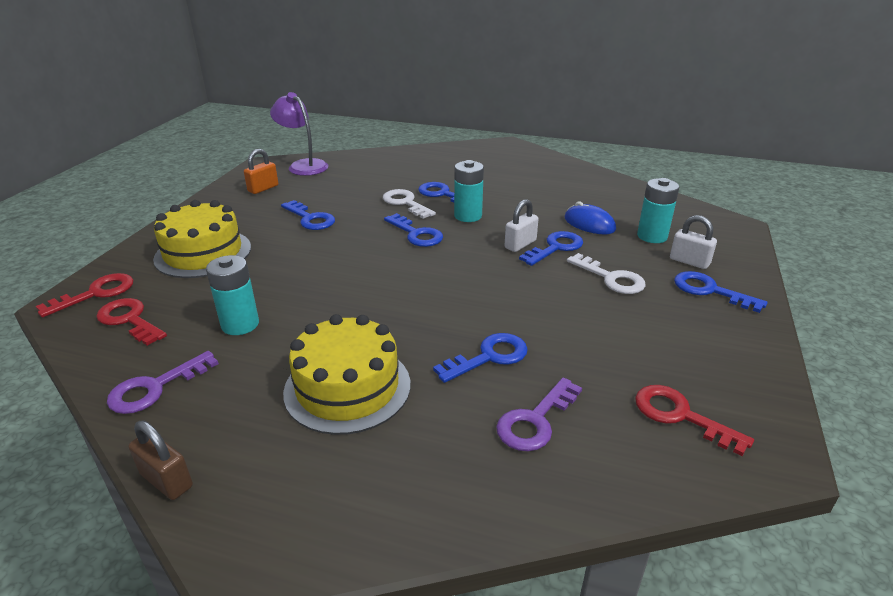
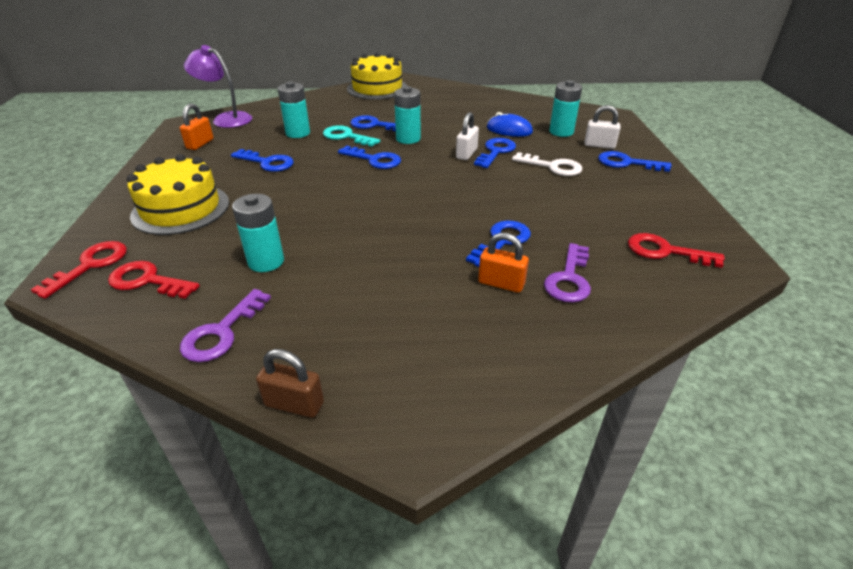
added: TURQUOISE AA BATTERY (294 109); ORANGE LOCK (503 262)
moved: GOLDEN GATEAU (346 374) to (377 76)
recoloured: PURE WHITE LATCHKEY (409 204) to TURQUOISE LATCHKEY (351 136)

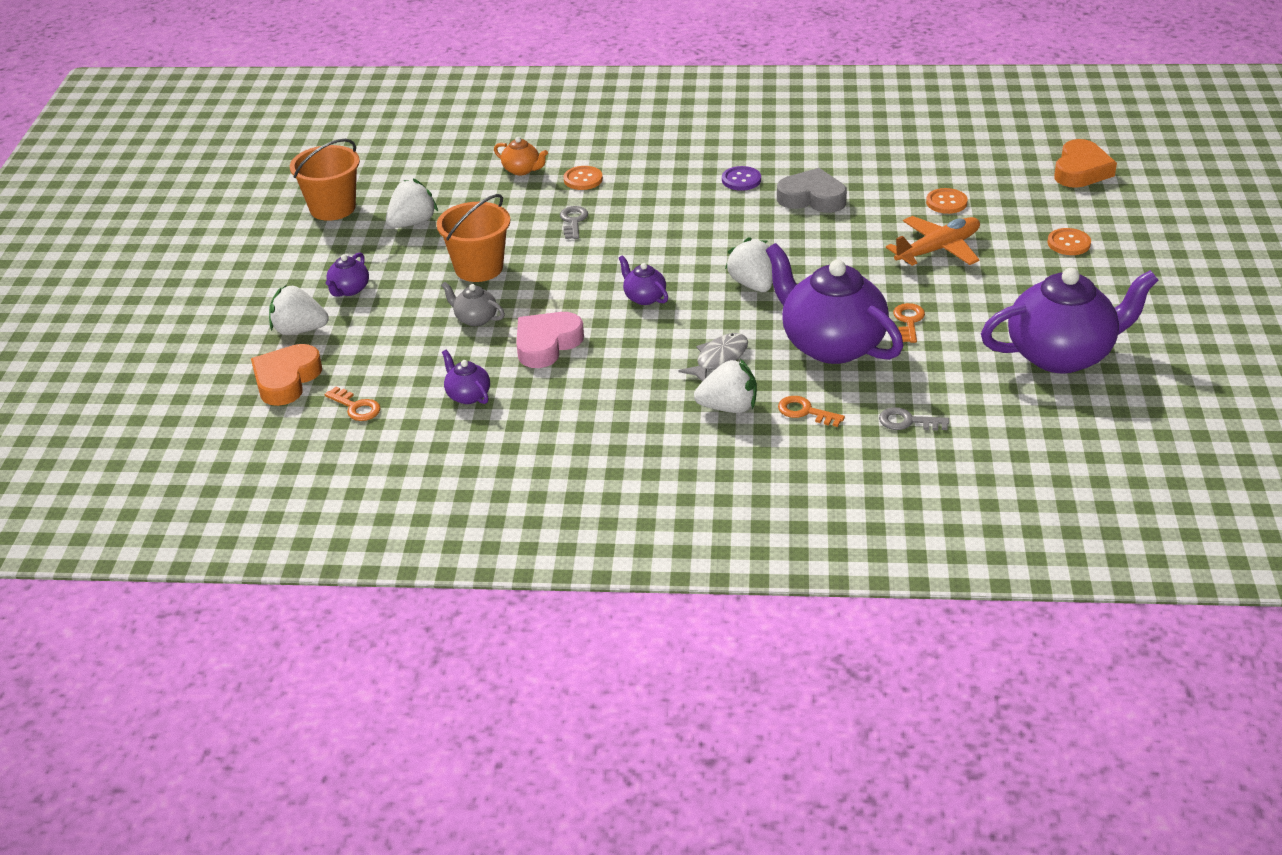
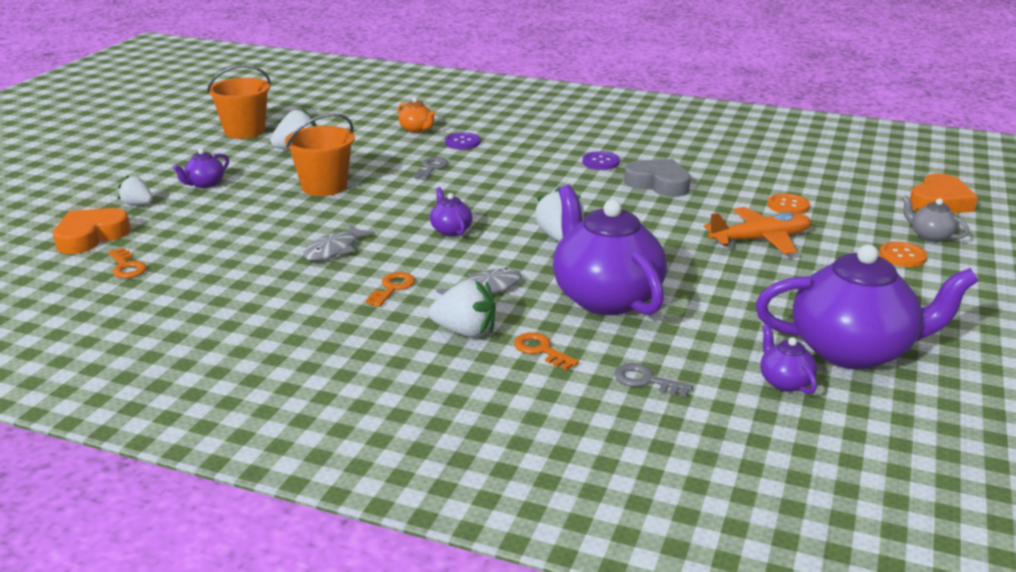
moved: GRAY TEA POT (473 304) to (935 218); ORANGE LATCHKEY (909 323) to (390 289); ROYAL PURPLE TEA POT (466 377) to (789 359)
replaced: ROSE-PINK LOVE HEART (550 340) to GRAY TOY FISH (339 242)
recoloured: ORANGE SEWING BUTTON (583 178) to ROYAL PURPLE SEWING BUTTON (462 140)
resized: PURE WHITE STRAWBERRY (299 310) = (135 190) x0.64

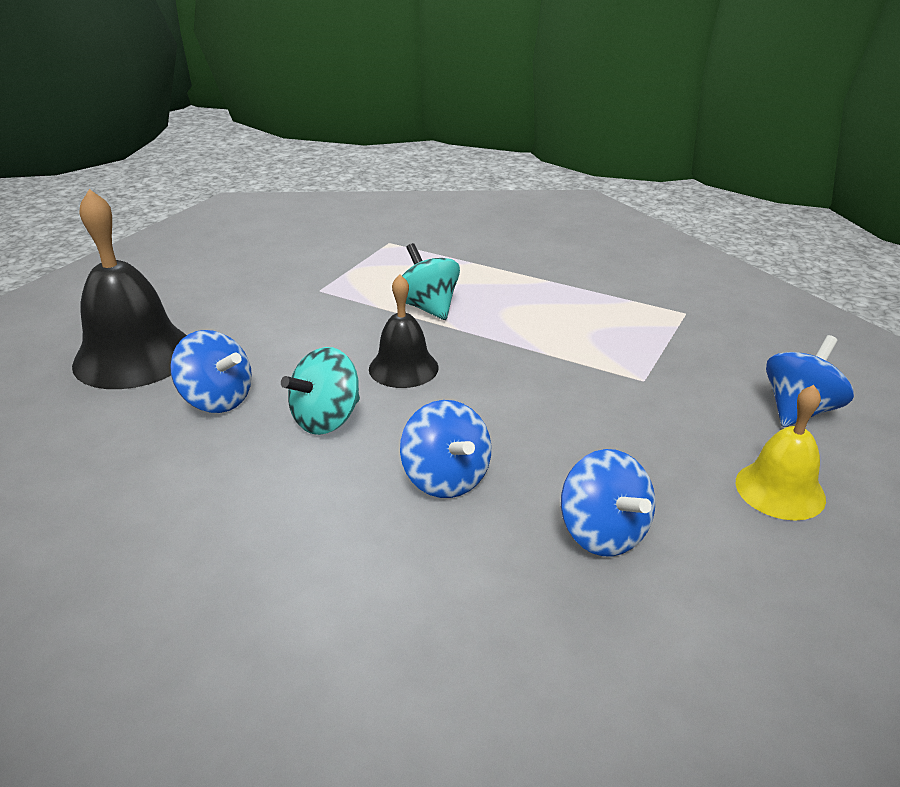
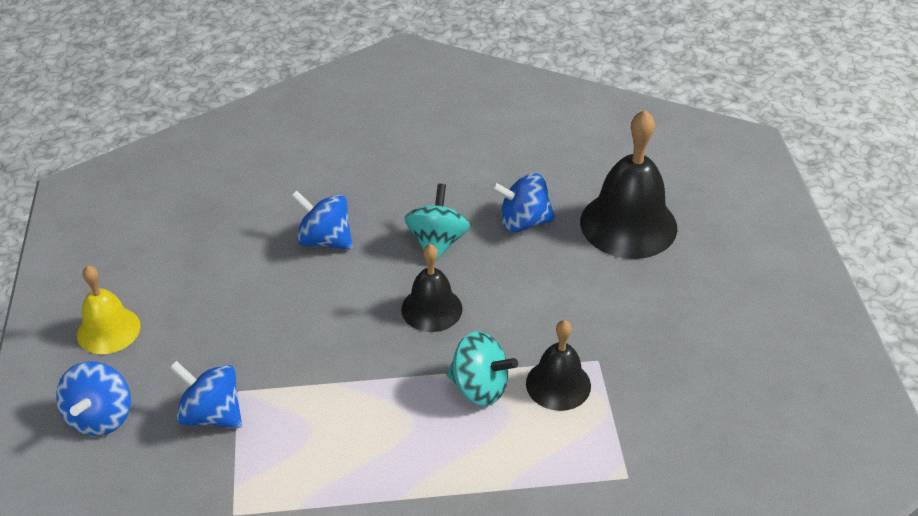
added: JET-BLACK HAND BELL (558 365)
moved: COBALT WHIRLIGIG (608 502) to (205 394)

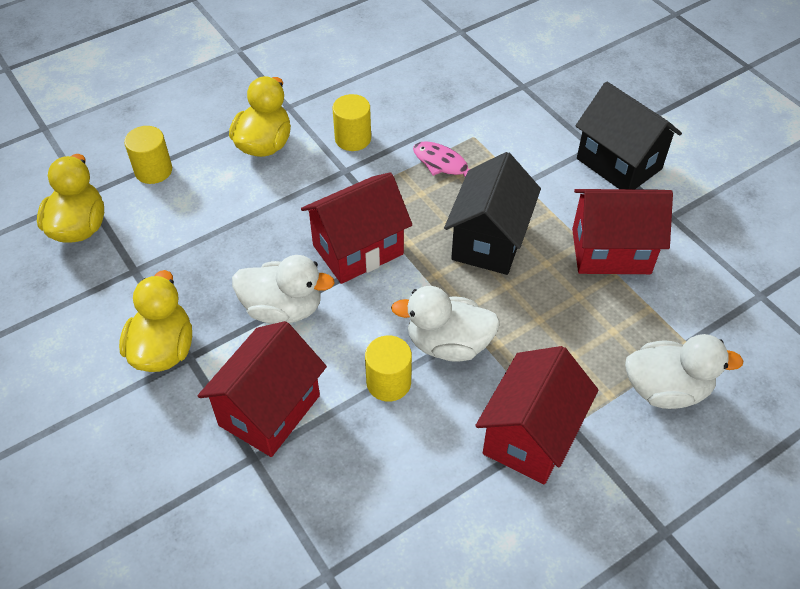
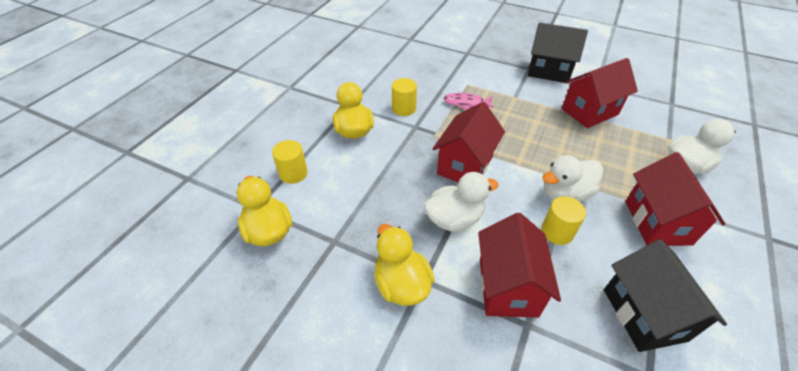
moved: JET-BLACK HOUSE (492 213) to (665 295)

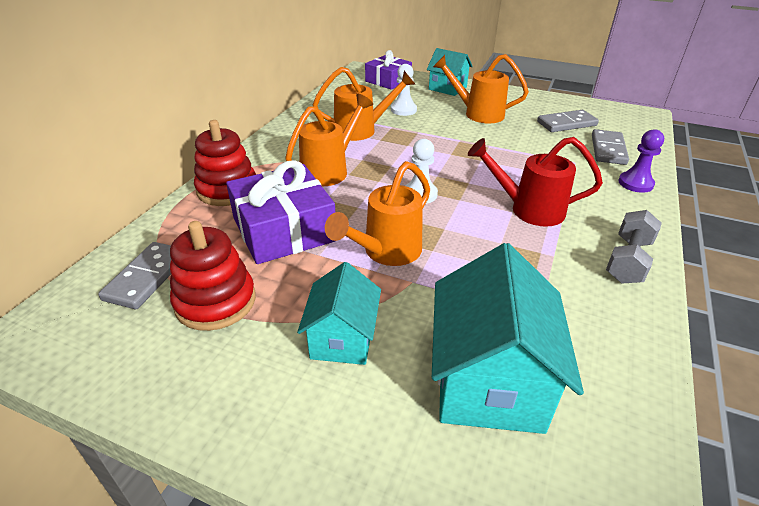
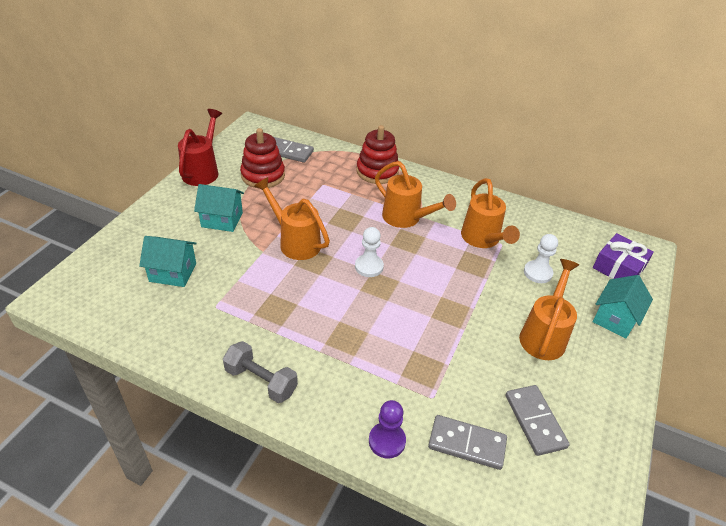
removed: ROYAL PURPLE GIFT (280 212)
moved: SCARLET SPRINKLING CAN (535 182) to (200 147)
resized: TURQUOISE HOUSE (508 338) = (168 261) x0.61

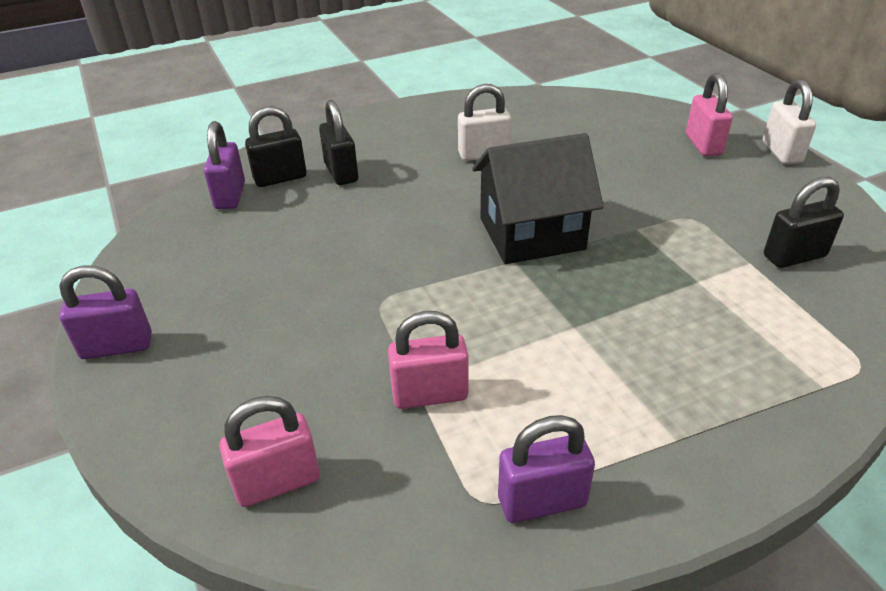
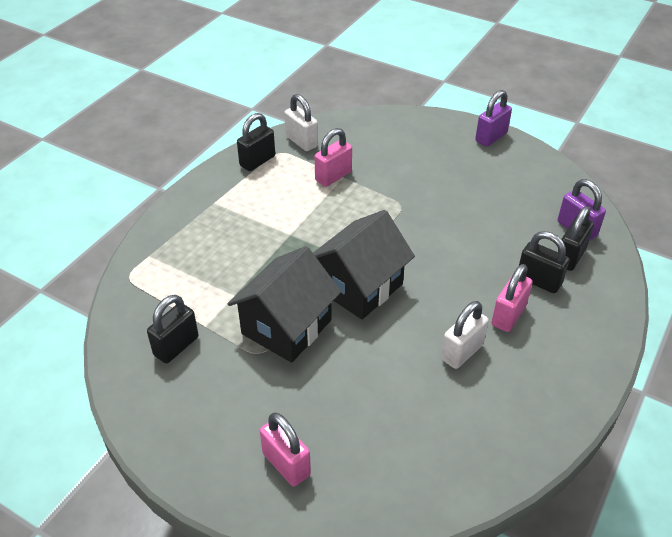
added: JET-BLACK HOUSE (284 304)
moved: PURE WHITE LOCK (789 121) to (301 122); ROSE-PINK LOCK (269 451) to (512 298)
recoloured: ROYAL PURPLE LOCK (546 469) to JET-BLACK LOCK (256 142)

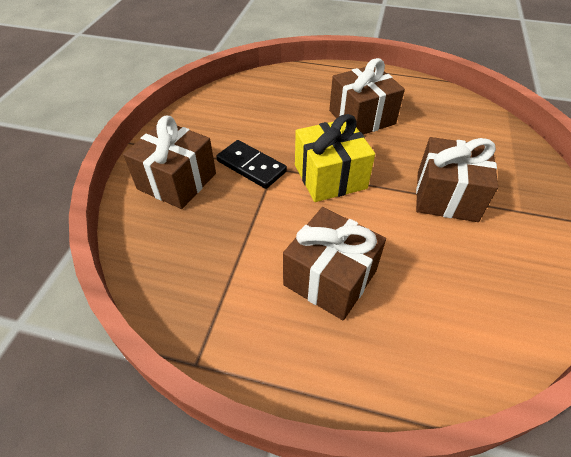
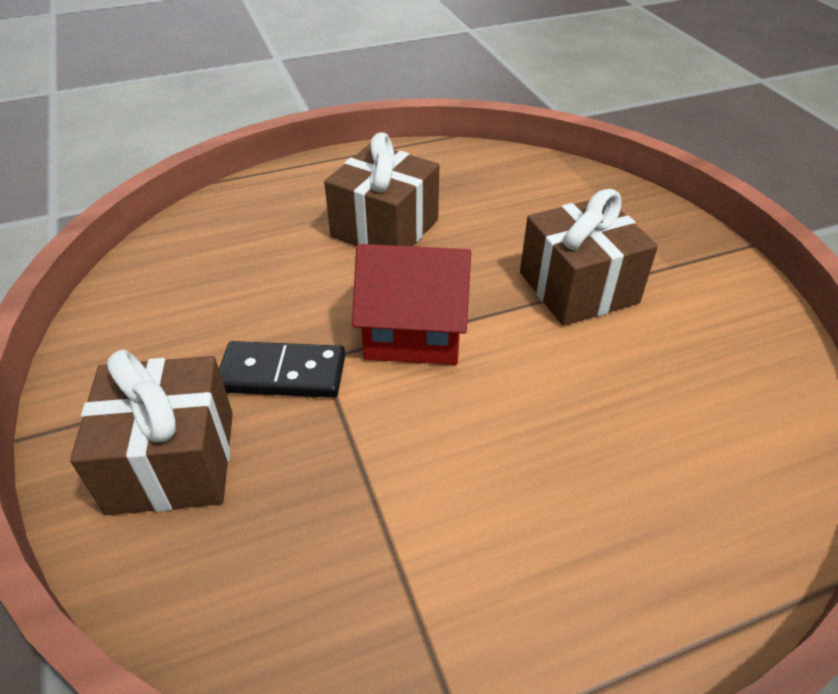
removed: BROWN GIFT (334 264)
replaced: GOLDEN GIFT (335 158) to SCARLET HOUSE (411 304)

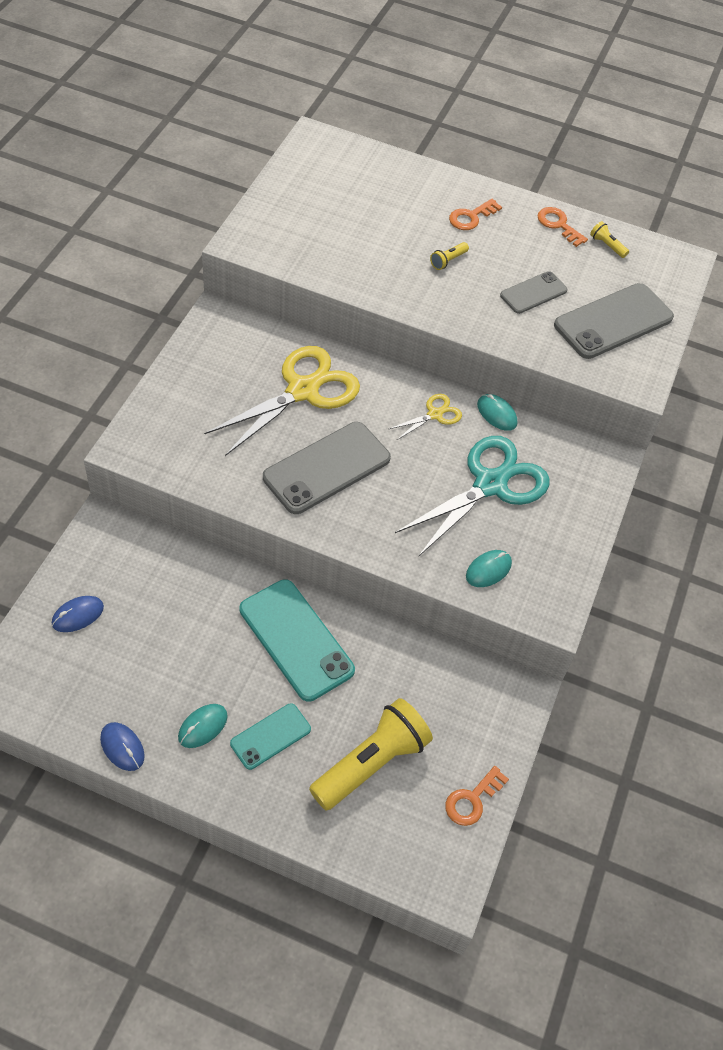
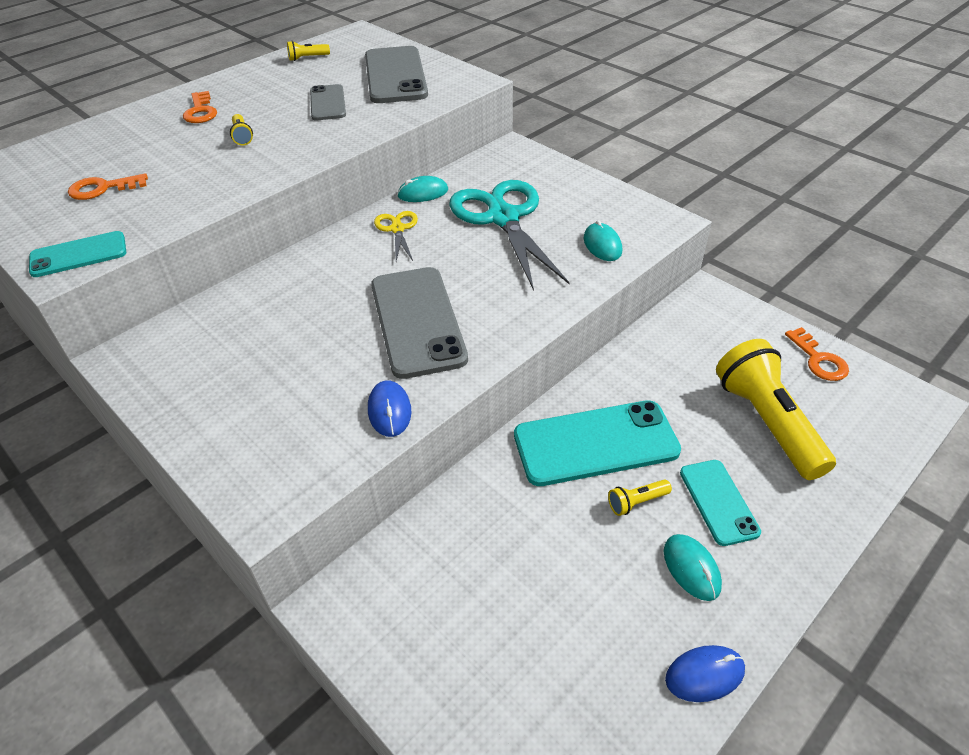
removed: GOLDEN SHEARS (282 401)
added: TURQUOISE MOBILE PHONE (77 254); GOLDEN POCKET TORCH (640 497)
moved: ORANGE LATCHKEY (563 227) to (108 186); COBALT COMPUTER MOUSE (78 614) to (389 408)

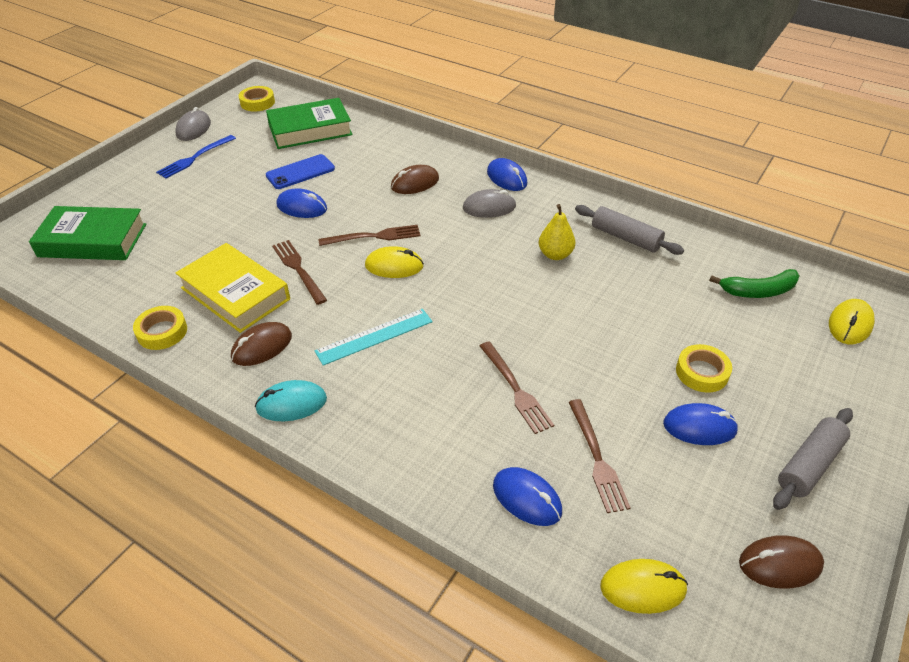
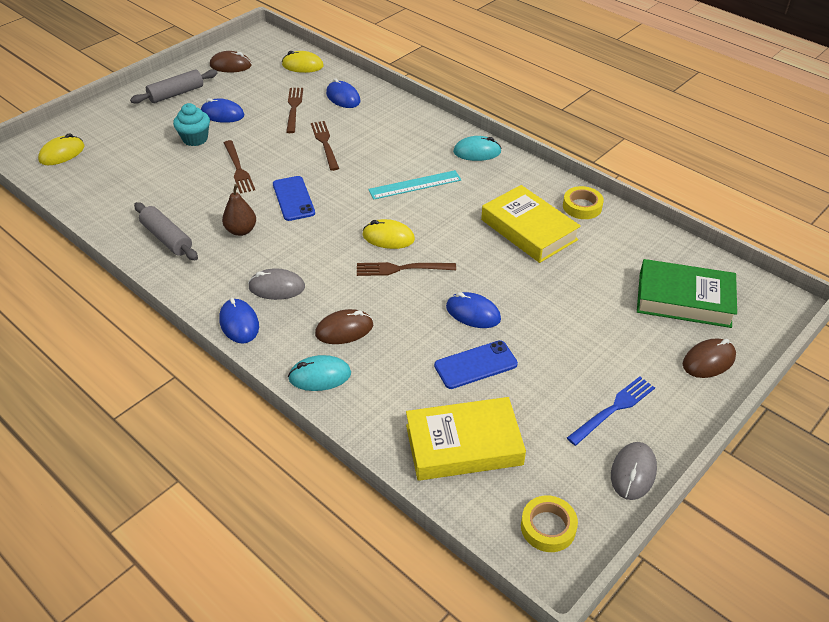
removed: GREEN BANANA FRUIT (754 283)
added: COBALT MOBILE PHONE (294 198); TURQUOISE COMPUTER MOUSE (319 373)
moved: BROWN TABLE FORK (299 272) to (239 167); BROWN COMPUTER MOUSE (261 344) to (709 358)
replaced: GOLDEN STICKY TAPE (704 368) to TURQUOISE CUPCAKE (191 124)
recoloured: GREEN BOOK (309 123) to GOLDEN BOOK (466 439); GOLDEN PEAR FRUIT (557 232) to BROWN PEAR FRUIT (239 210)

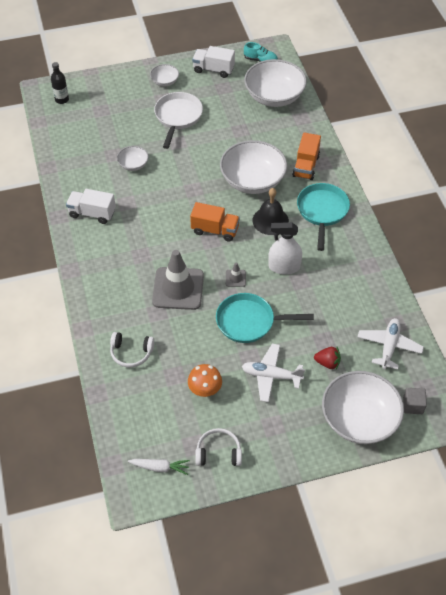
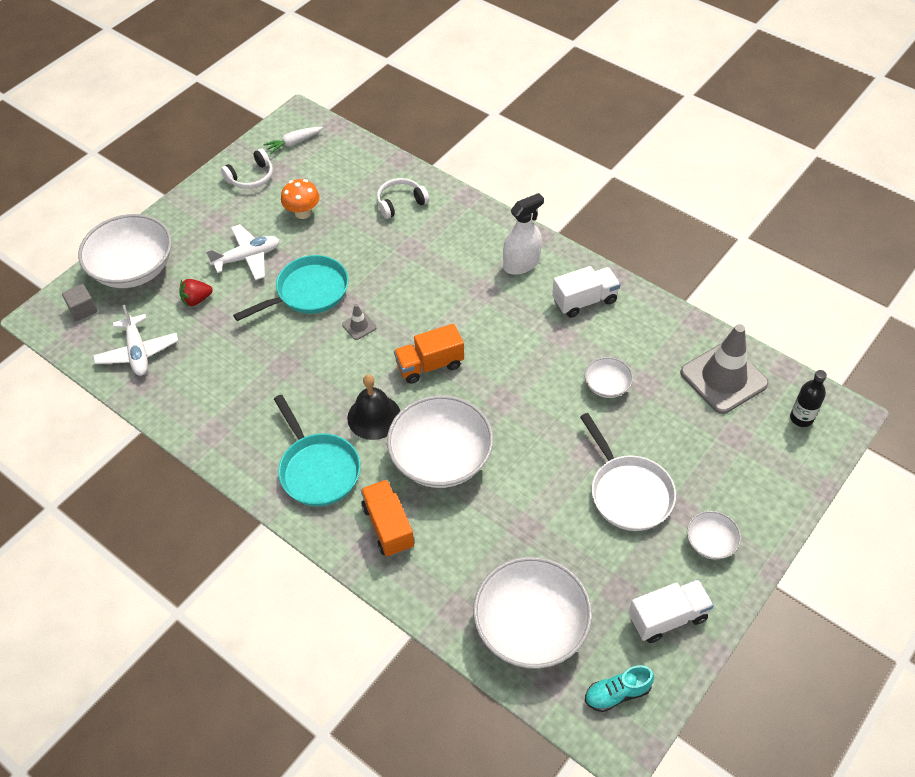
moved: PURE WHITE SPRAY CLEANER (285 248) to (523 234); GRAY ROAD CONE (178 280) to (724 369)

